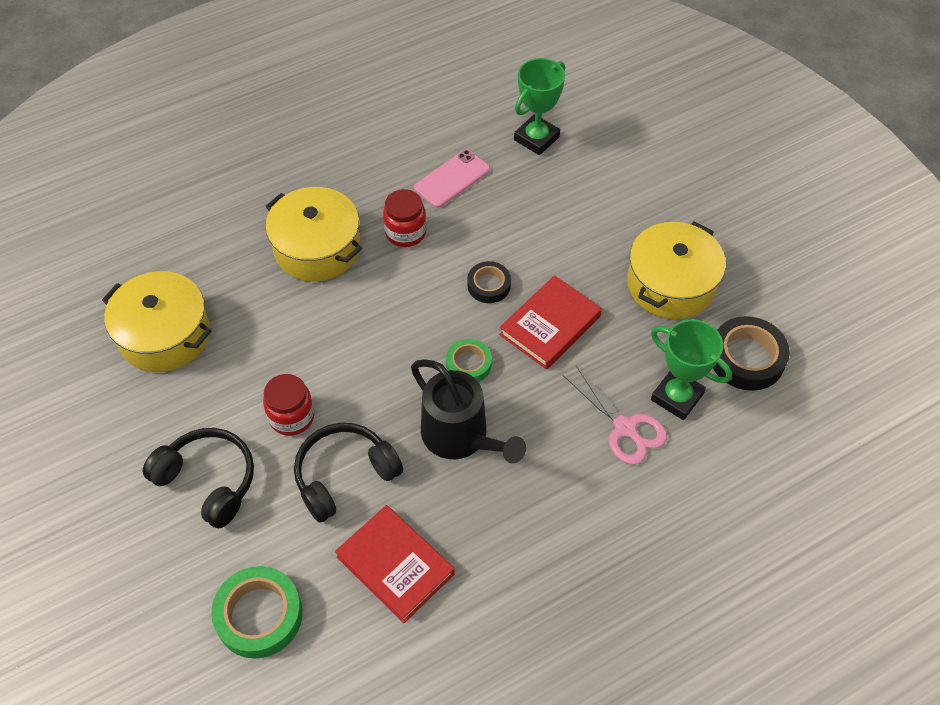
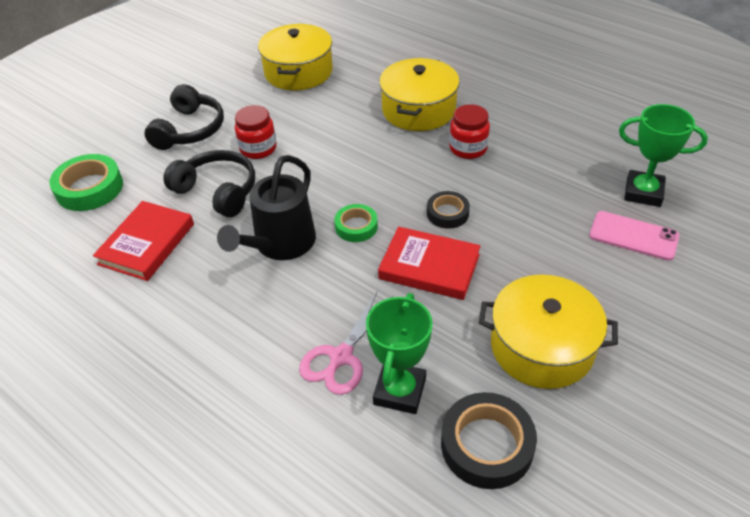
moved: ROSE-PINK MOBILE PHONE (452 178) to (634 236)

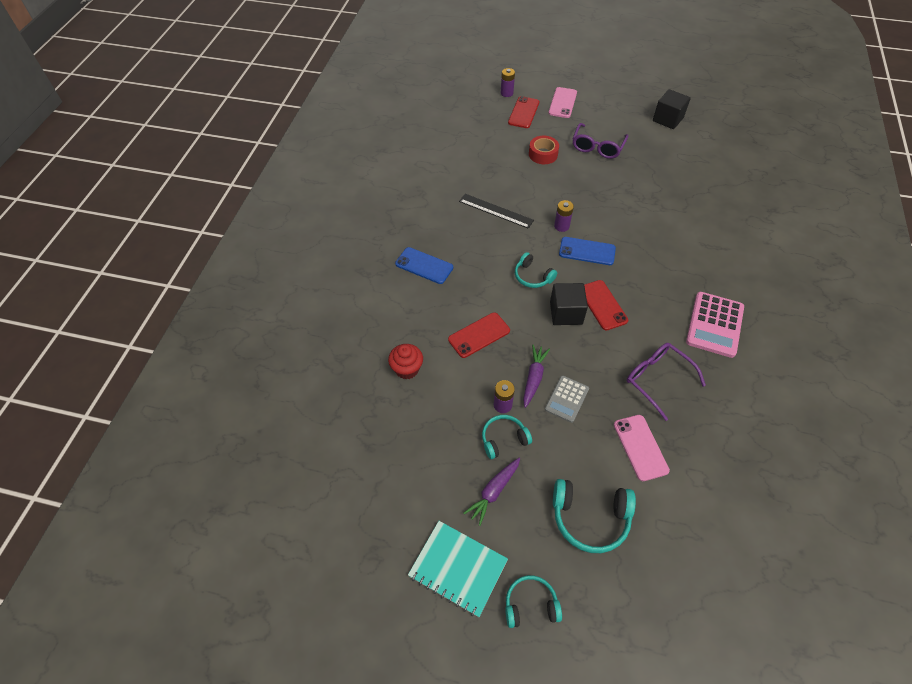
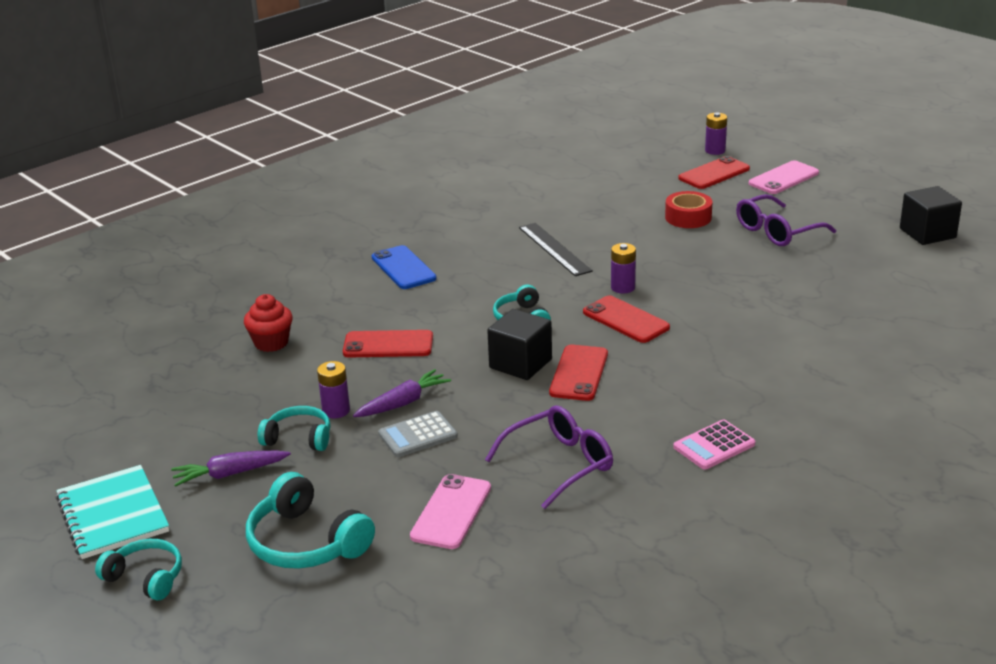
recoloured: COBALT MOBILE PHONE (587 251) to SCARLET MOBILE PHONE (626 319)
turned: ROYAL PURPLE SPECTACLES (666 382) = (549 457) 60 degrees clockwise
resized: ROSE-PINK POCKET CALCULATOR (715 325) = (714 444) x0.61

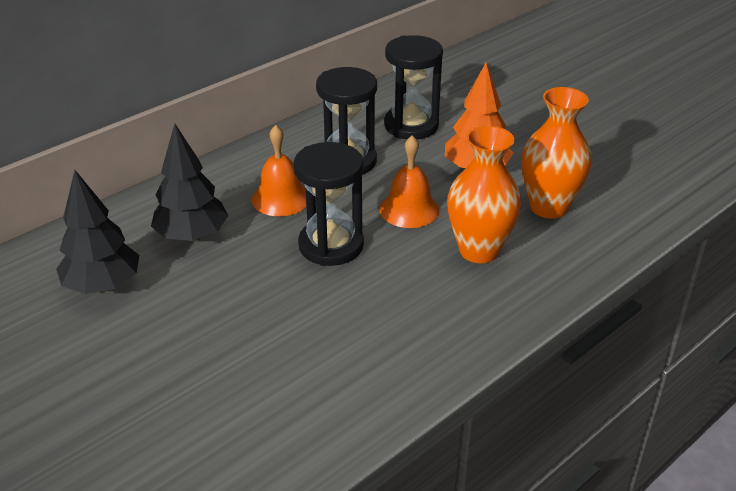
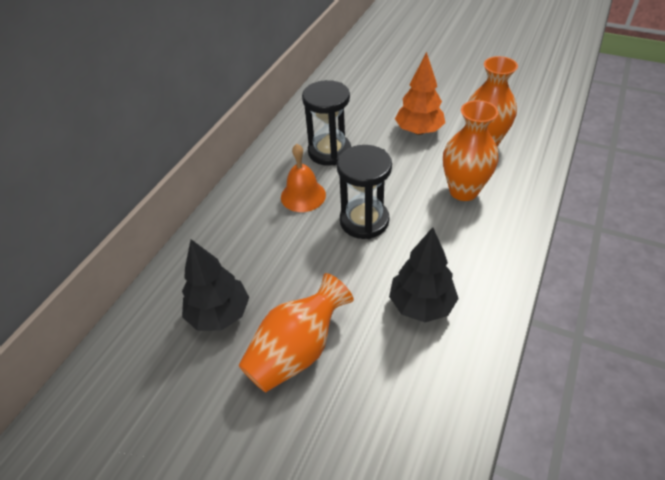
removed: JET-BLACK SANDGLASS (413 87); ORANGE HAND BELL (410 181)
added: ORANGE VASE (296 332)
moved: JET-BLACK TREE (189 183) to (424 274)

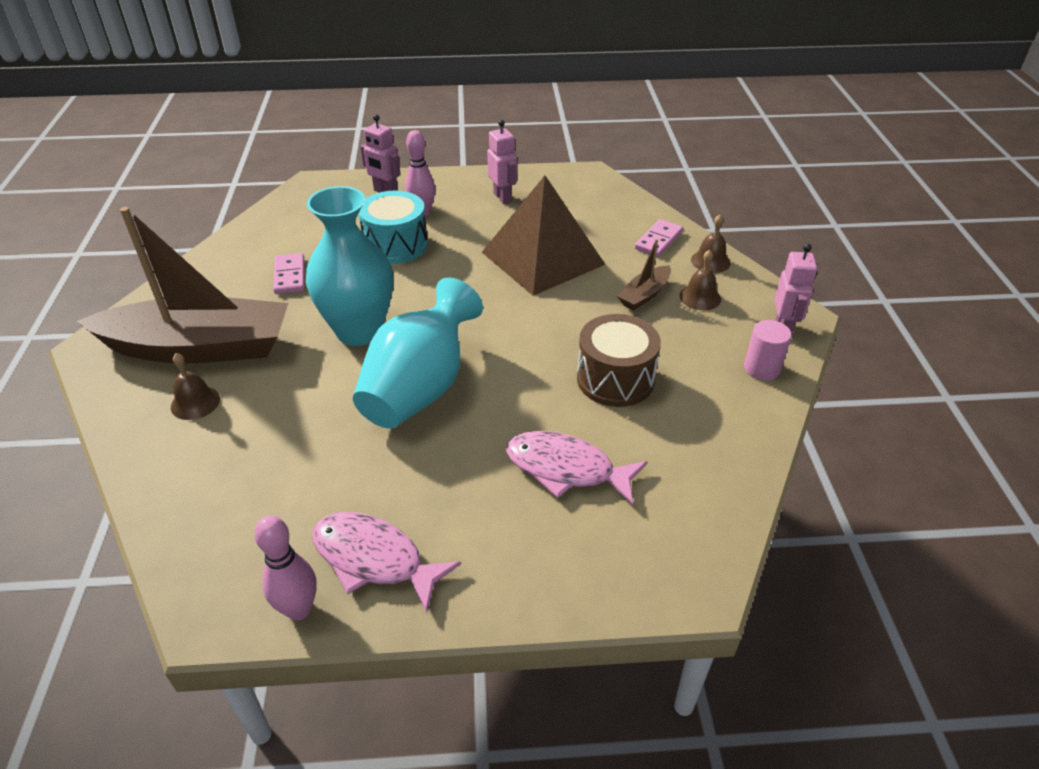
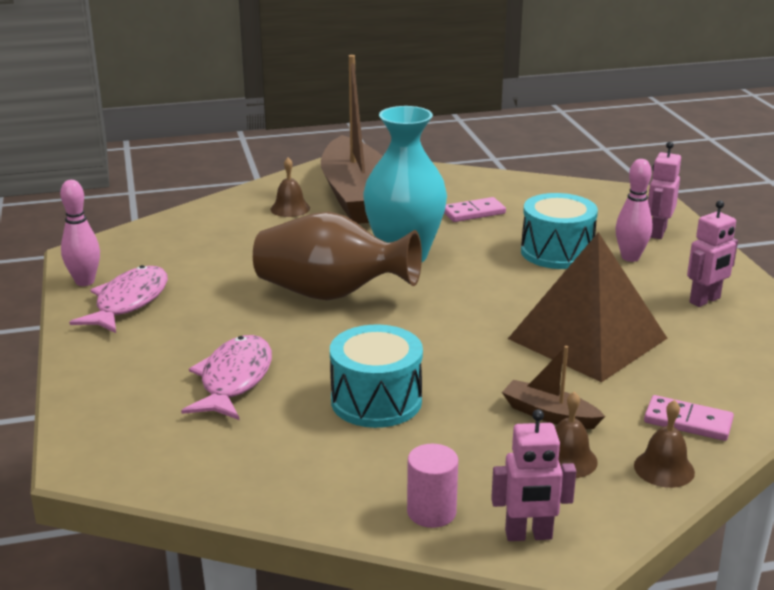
recoloured: TURQUOISE VASE (418 353) to BROWN VASE (337 256); BROWN TOY DRUM (619 360) to TURQUOISE TOY DRUM (376 376)

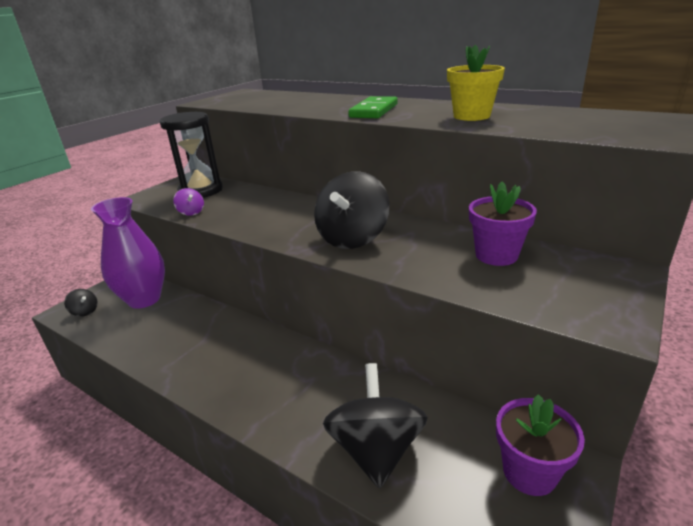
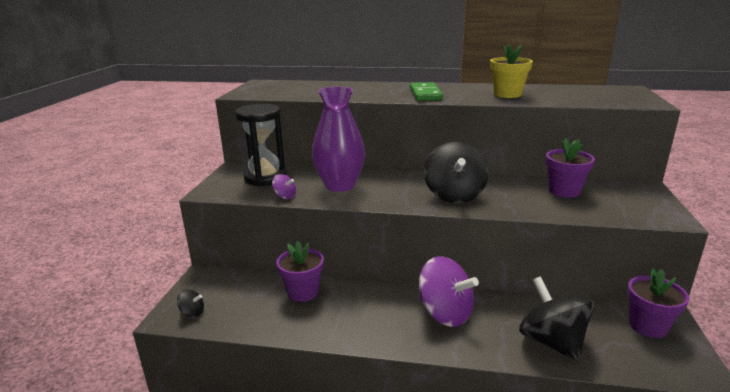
added: ROYAL PURPLE PLANT POT (300 271); ROYAL PURPLE WHIRLIGIG (449 291)
moved: ROYAL PURPLE VASE (128 253) to (338 139)

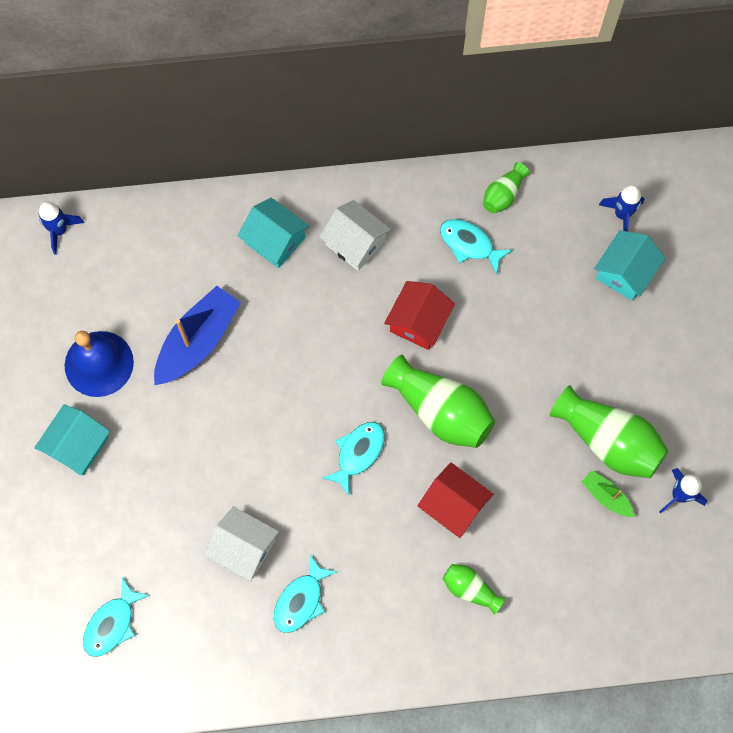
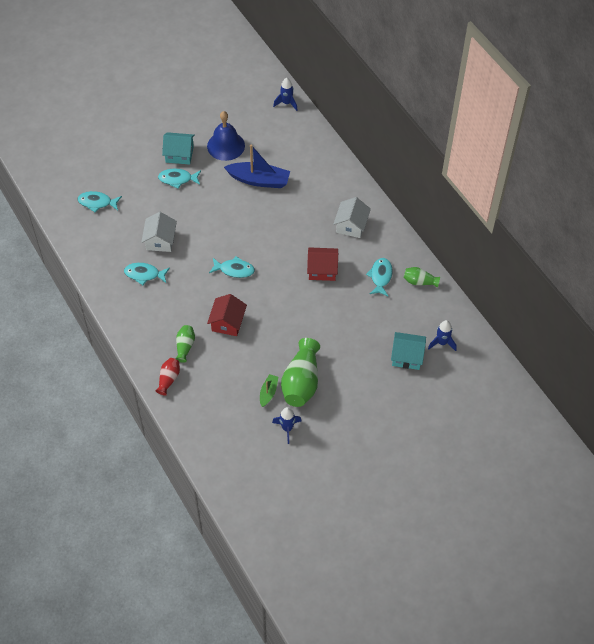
removed: TURQUOISE HOUSE (273 233); GREEN VASE (438 401)
added: TURQUOISE TOY FISH (179 179); SCARLET VASE (168 376)

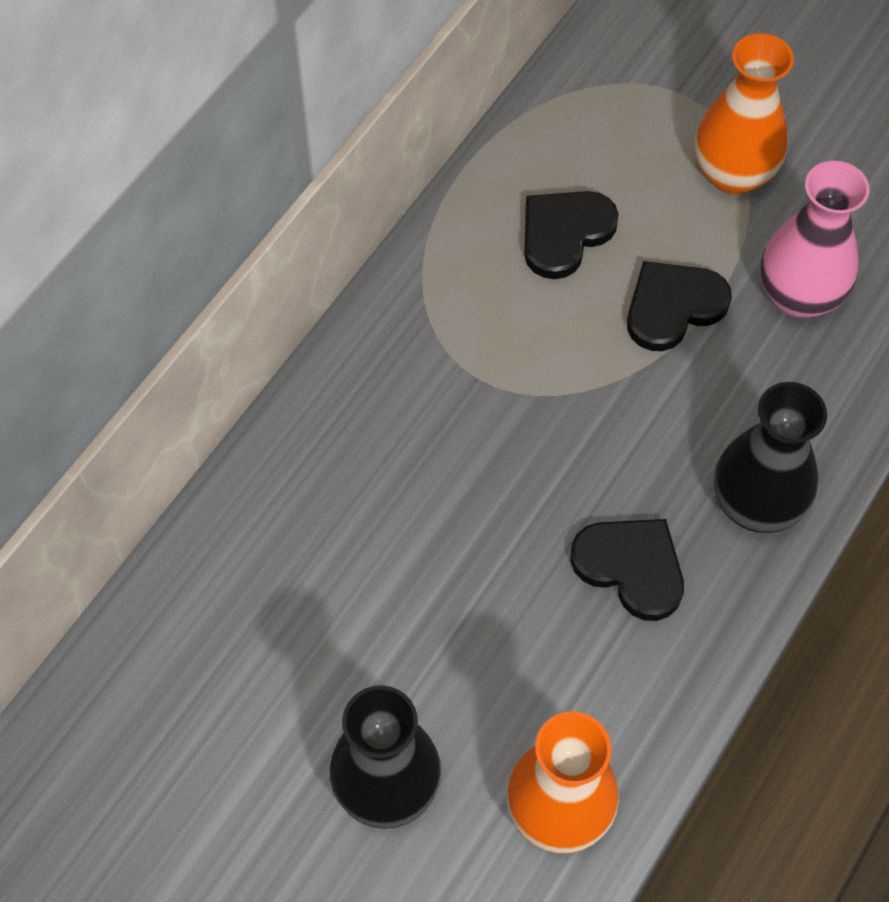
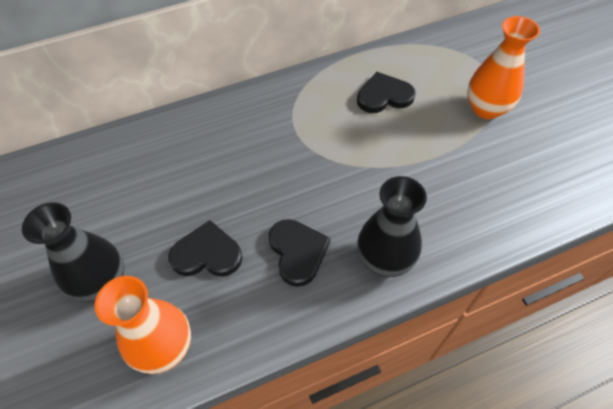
removed: ROSE-PINK VASE (815 239)
moved: JET-BLACK LOVE HEART (679 306) to (205 248)

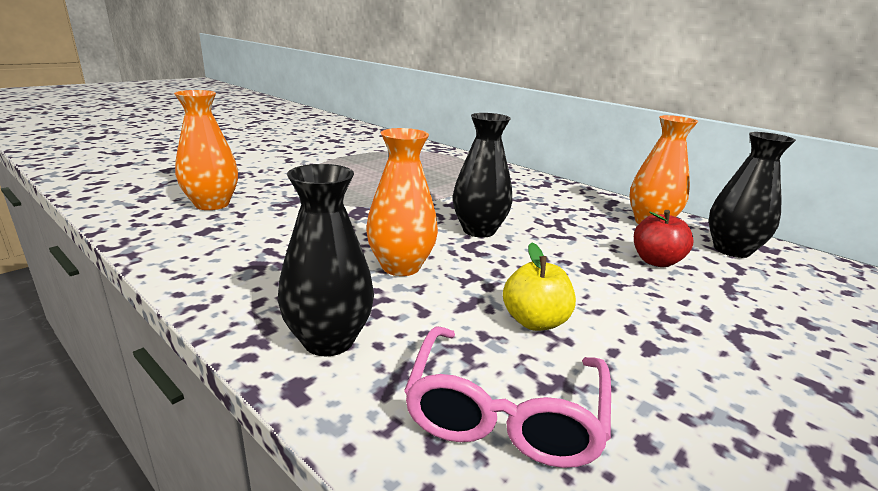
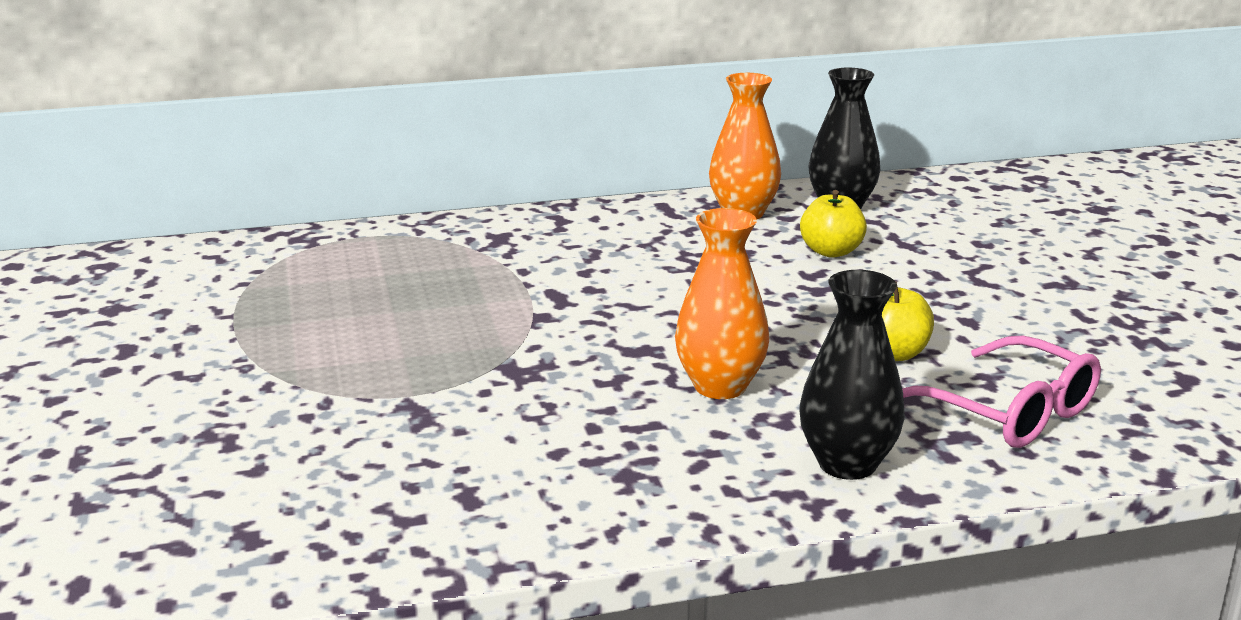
removed: ORANGE VASE (206 150); JET-BLACK VASE (482 175)
recoloured: SCARLET APPLE (664 238) to GOLDEN APPLE (833 224)

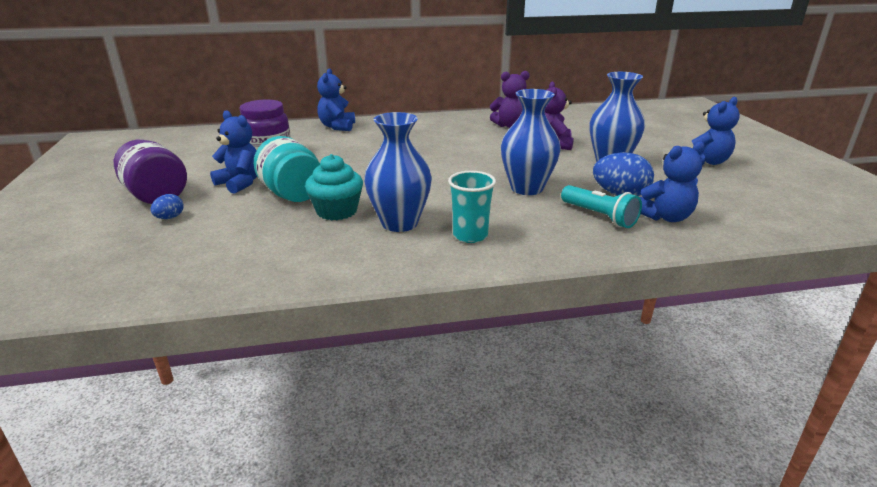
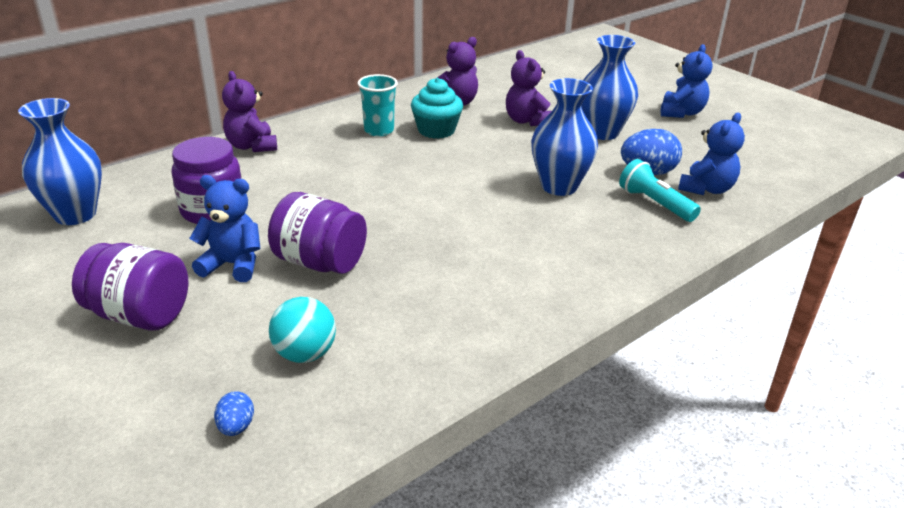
added: TURQUOISE PLAY BALL (302 330)
moved: COBALT VASE (398 172) to (60 161); TURQUOISE CUPCAKE (334 187) to (437 108); TURQUOISE BEAKER (472 207) to (378 105); COBALT TOY EGG (167 206) to (234 413)
recoloured: COBALT STUFFED BEAR (336 99) to ROYAL PURPLE STUFFED BEAR (249 111); TURQUOISE JAM JAR (287 169) to ROYAL PURPLE JAM JAR (317 233)
turned: TURQUOISE POCKET TORCH (601 206) = (660 190) 150 degrees counterclockwise

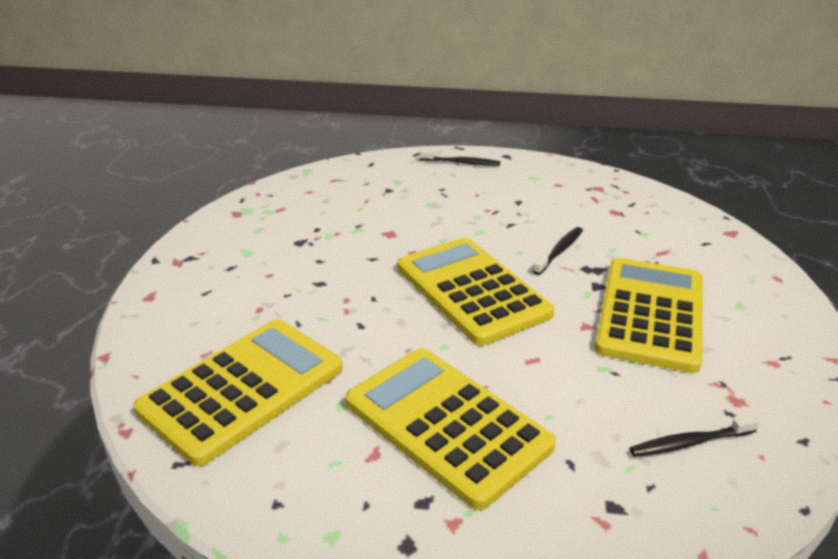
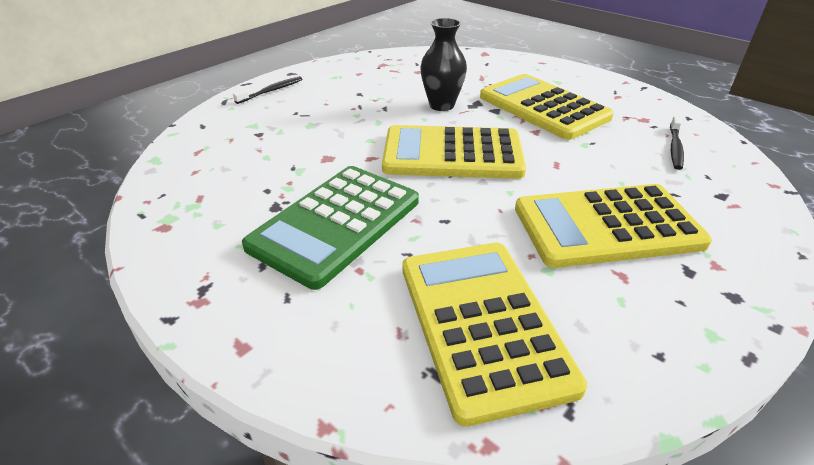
added: GREEN POCKET CALCULATOR (330 228)
replaced: JET-BLACK TOOTHBRUSH (558 251) to JET-BLACK VASE (443 64)

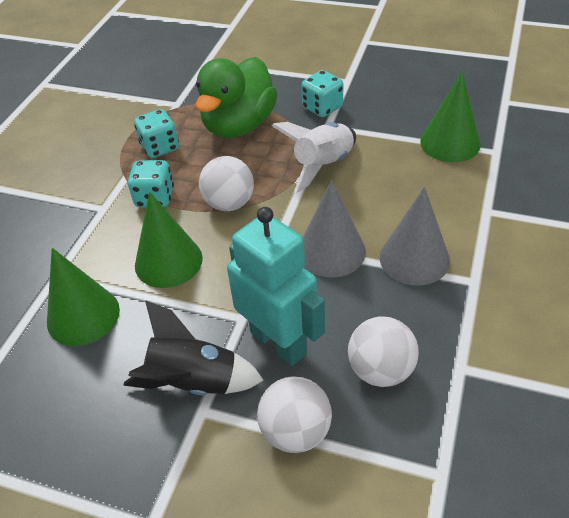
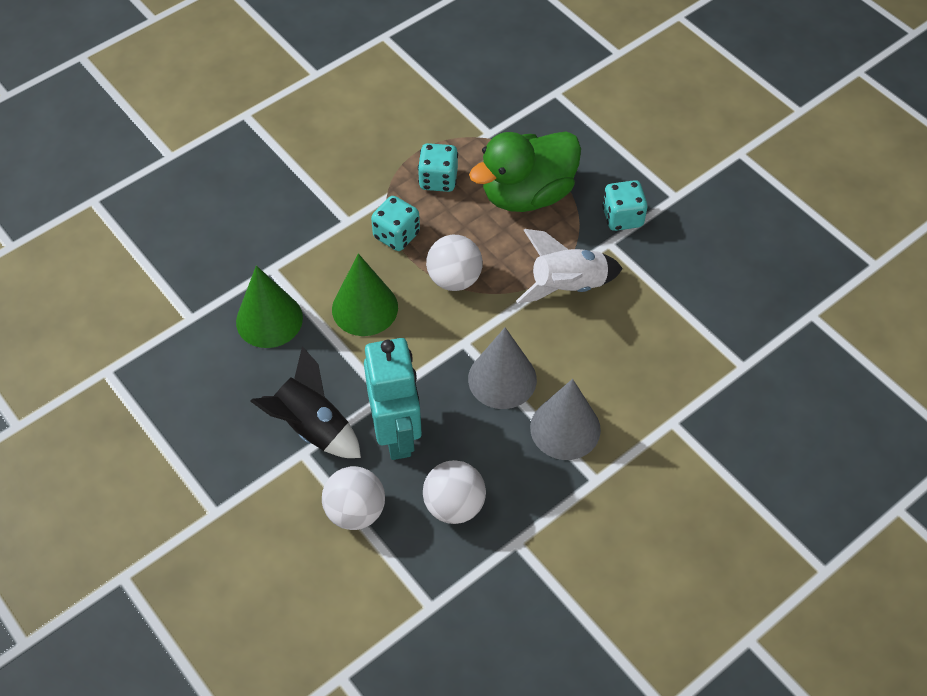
removed: GREEN CONE (450 117)

